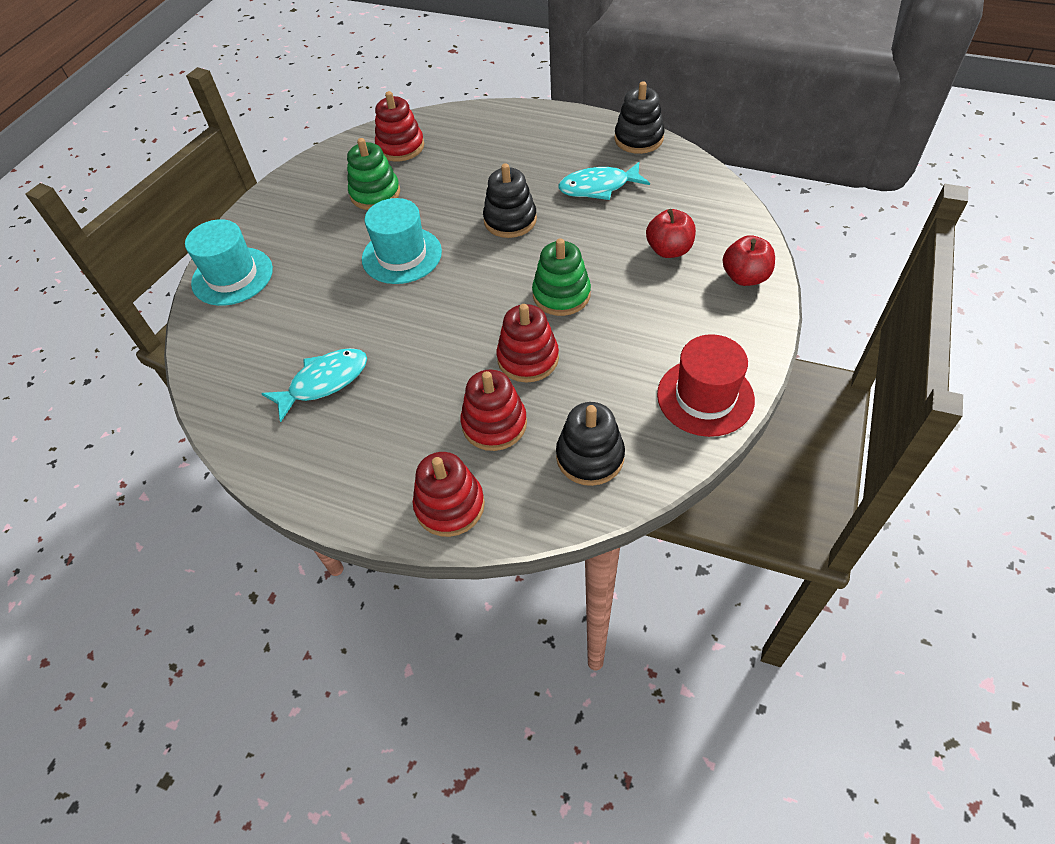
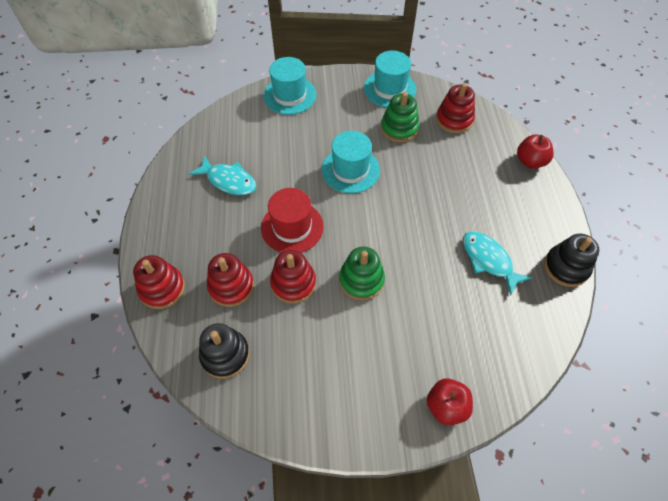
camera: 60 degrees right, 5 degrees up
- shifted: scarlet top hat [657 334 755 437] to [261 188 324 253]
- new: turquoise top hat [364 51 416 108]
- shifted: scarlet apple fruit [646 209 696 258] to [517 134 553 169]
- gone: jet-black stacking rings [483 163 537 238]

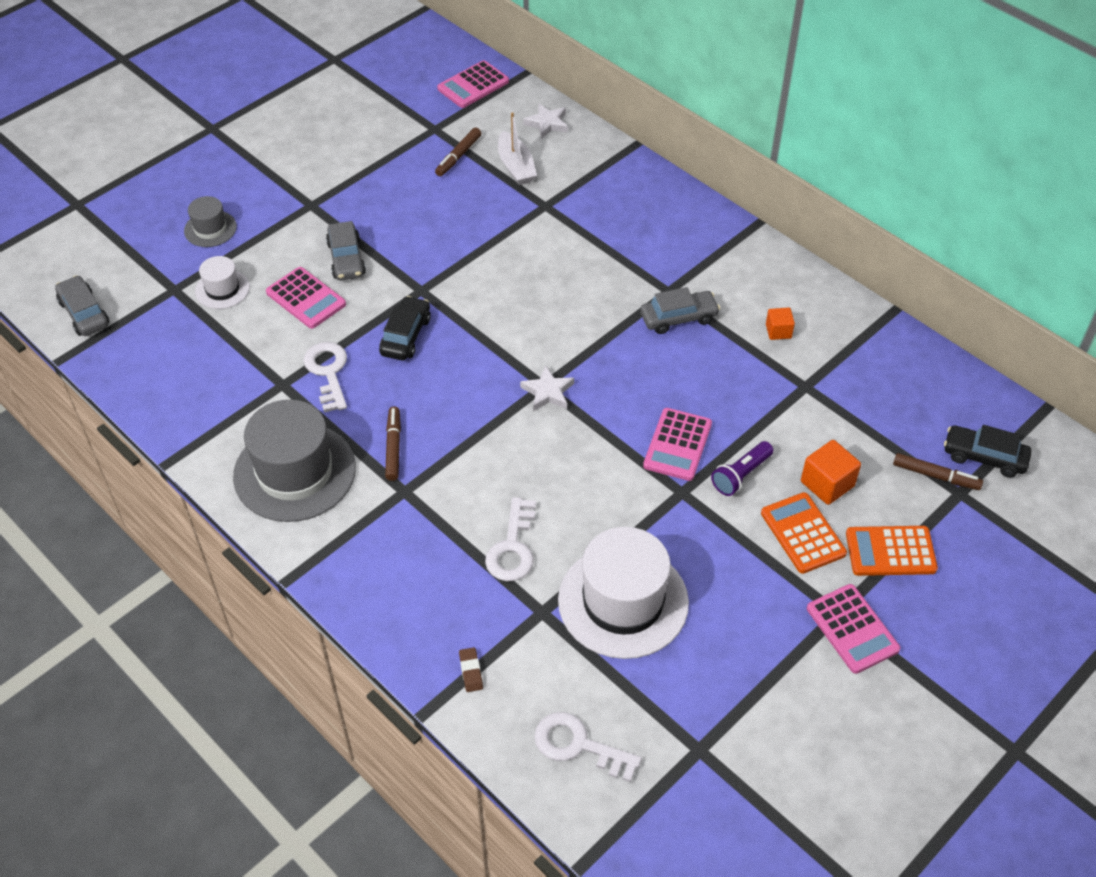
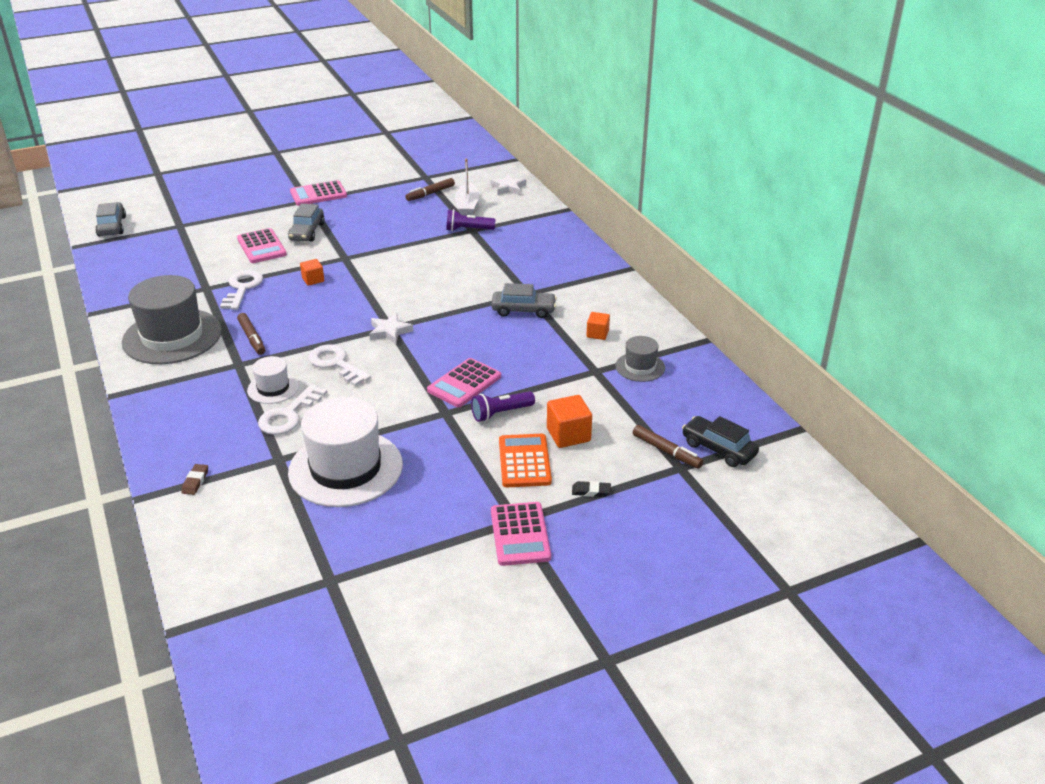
camera: 20 degrees right, 15 degrees down
- rotated: dark brown marker pen [385 406 401 481] = [237 313 265 355] 135 degrees clockwise
- shifted: white top hat [195 256 250 309] to [247 356 299 404]
- shifted: rosy calculator [437 60 509 108] to [290 180 347 206]
- swapped: jet-black car [379 296 431 360] to orange solid cube [300 259 324 286]
- shifted: white latchkey [534 712 642 782] to [309 345 371 386]
- new: royal purple flashlight [446 209 496 231]
- swapped: orange calculator [846 526 938 576] to jet-black pencil eraser [572 481 611 497]
- shifted: ash-grey top hat [184 196 237 247] to [616 336 665 382]

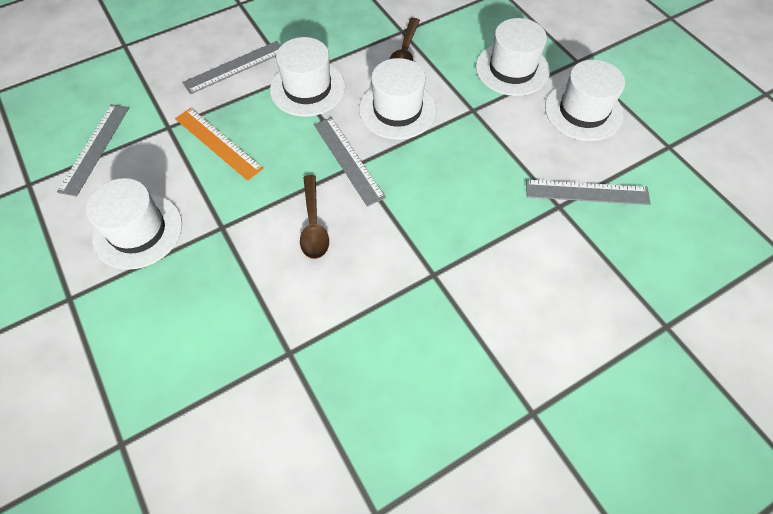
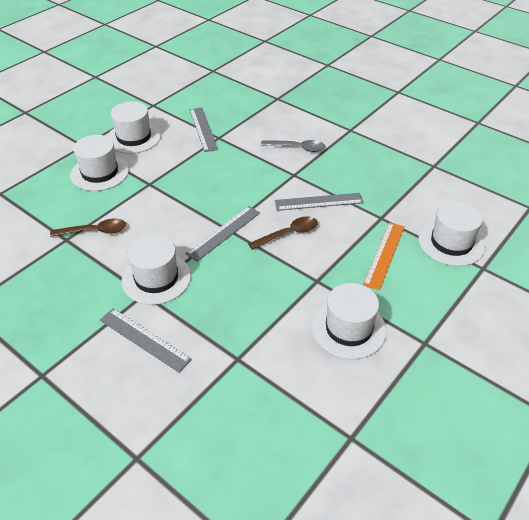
camera: 110 degrees left, 15 degrees down
- new: ash-grey tablespoon [261 140 326 152]
- shifted: ash-grey straightedge [57 104 129 197] to [275 193 364 211]
- shifted: orange straightedge [175 108 264 181] to [363 222 405 290]
- shifted: white top hat [359 58 436 139] to [419 201 485 266]

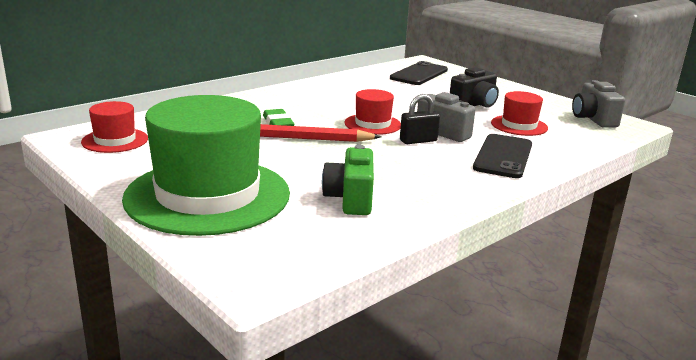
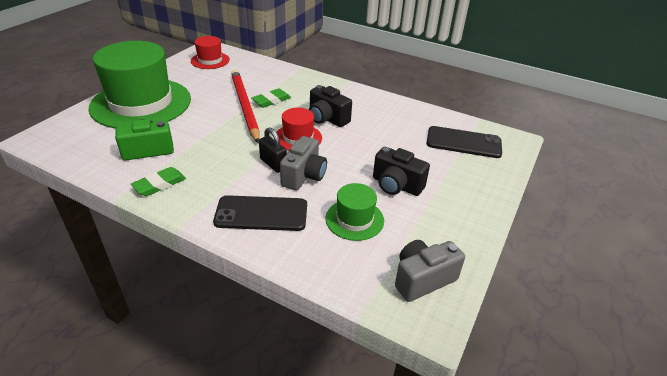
camera: 70 degrees right, 15 degrees up
- new: leaf-green pencil eraser [131 167 186 196]
- new: jet-black camera [309 85 352 127]
- repainted: scarlet top hat [491 91 548 136] to leaf-green top hat [325 183 384 241]

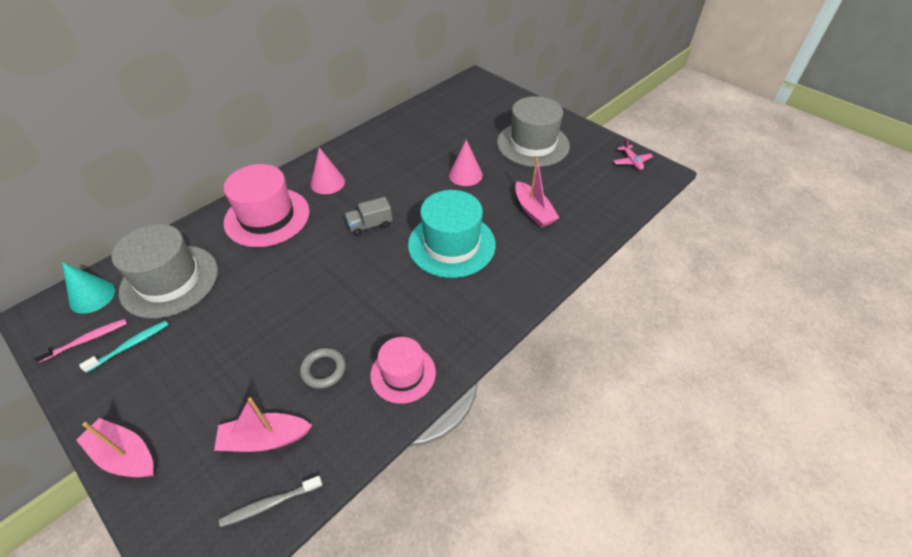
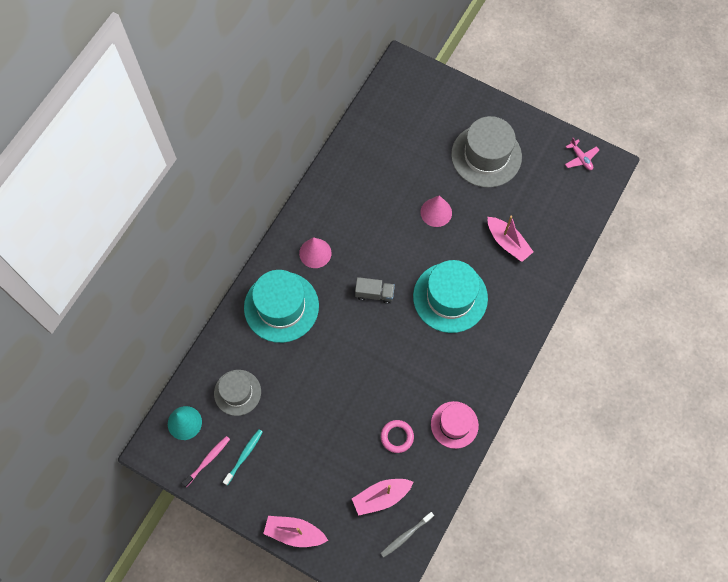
camera: 15 degrees left, 20 degrees up
- scaled: ash-grey top hat [111 224 218 318] = [214 370 261 416] x0.61
- repainted: rosy top hat [224 164 310 247] to turquoise top hat [244 270 319 343]
- rotated: ash-grey toy truck [345 197 392 236] = [355 277 395 304] 135 degrees counterclockwise
- repainted: ash-grey ring [300 348 346 389] to rosy ring [381 420 414 453]

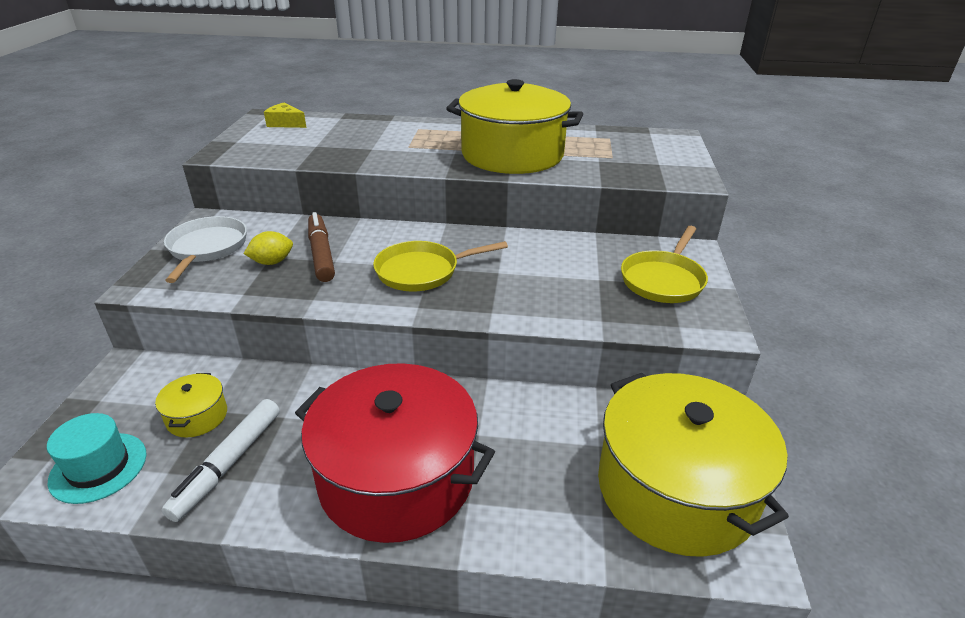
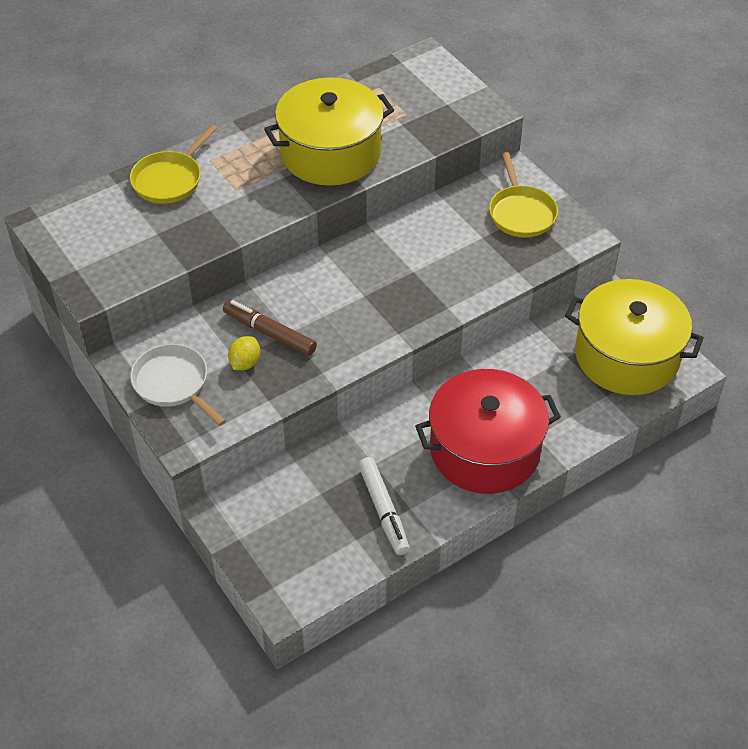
camera: 40 degrees left, 15 degrees up
- shifted: yellow frying pan [373 241 508 291] to [130 125 218 204]
- gone: turquoise top hat [47 413 146 504]
- gone: yellow pot [155 373 227 438]
- gone: yellow cheese wedge [264 103 306 128]

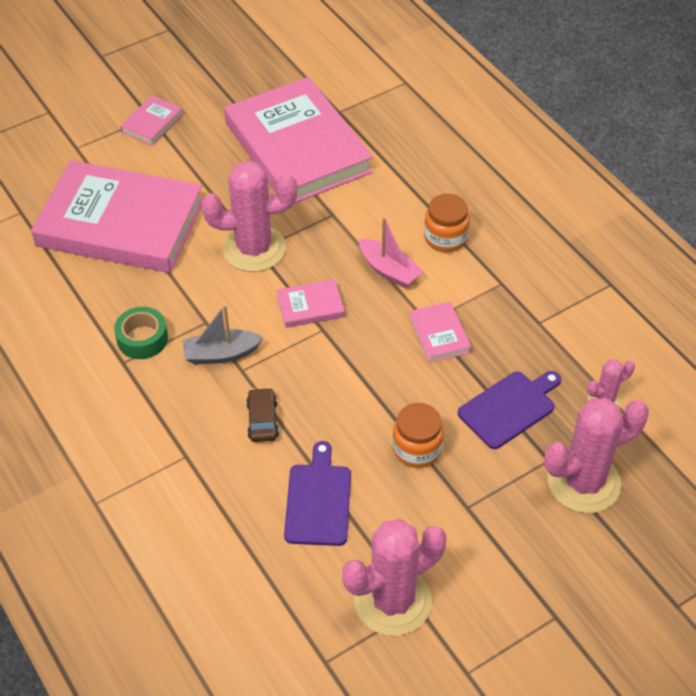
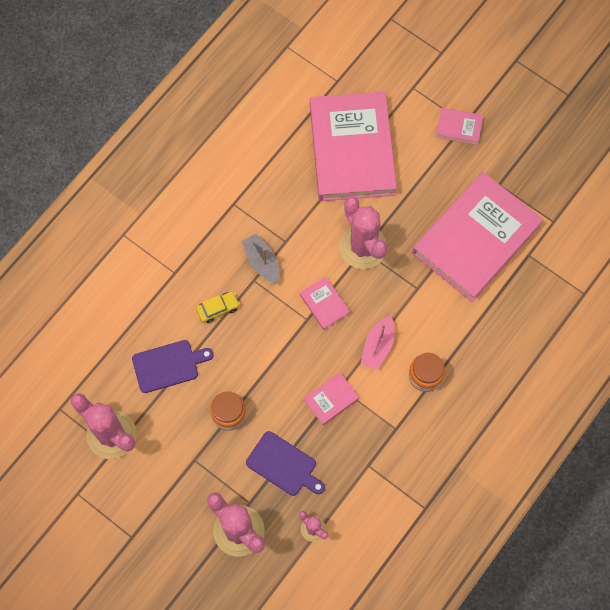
camera: 70 degrees right, 20 degrees up
- repainted: dark brown car [246 387 279 442] to yellow car [196 292 240 323]
- gone: leaf-green roll of tape [114 307 168 359]

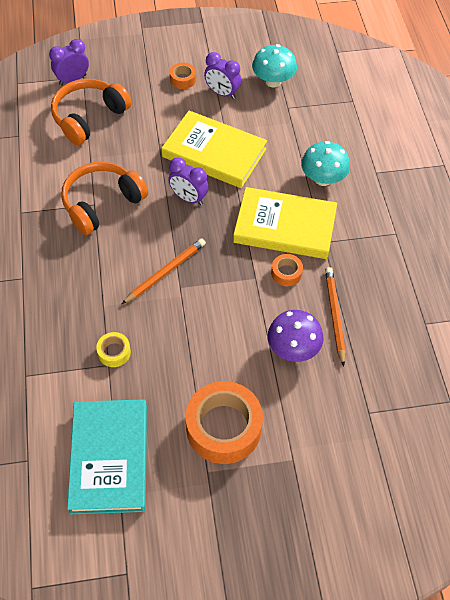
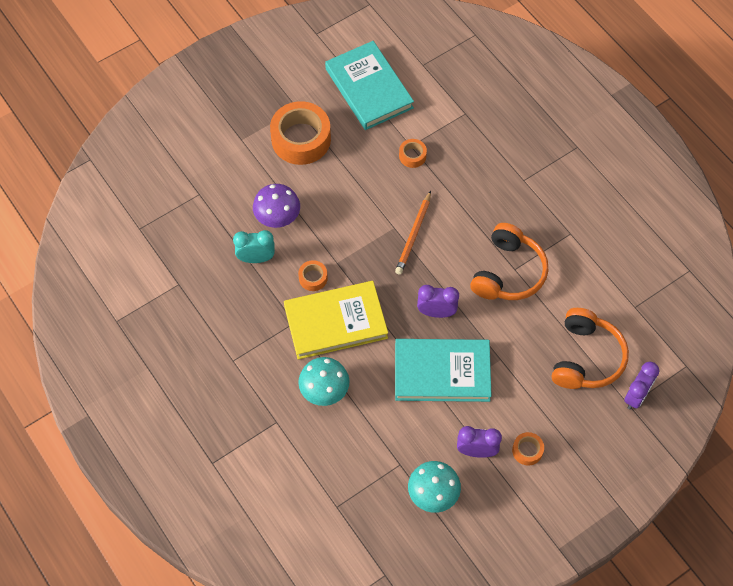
camera: 155 degrees right, 5 degrees up
- swapped: orange lead pencil [325 267 345 367] to turquoise bedside clock [233 230 275 263]
- repainted: yellow hardback [161 110 267 188] to turquoise hardback [395 339 492 402]
- repainted: yellow roll of tape [96 332 131 367] to orange roll of tape [399 139 427 168]

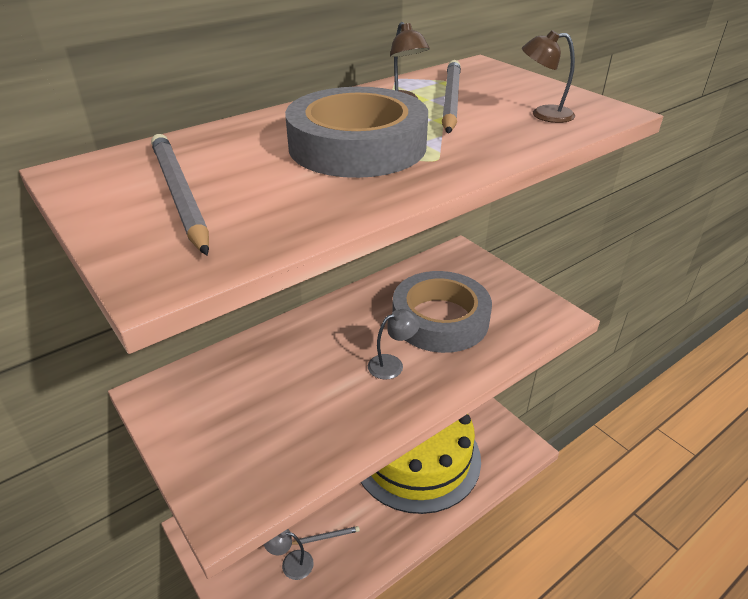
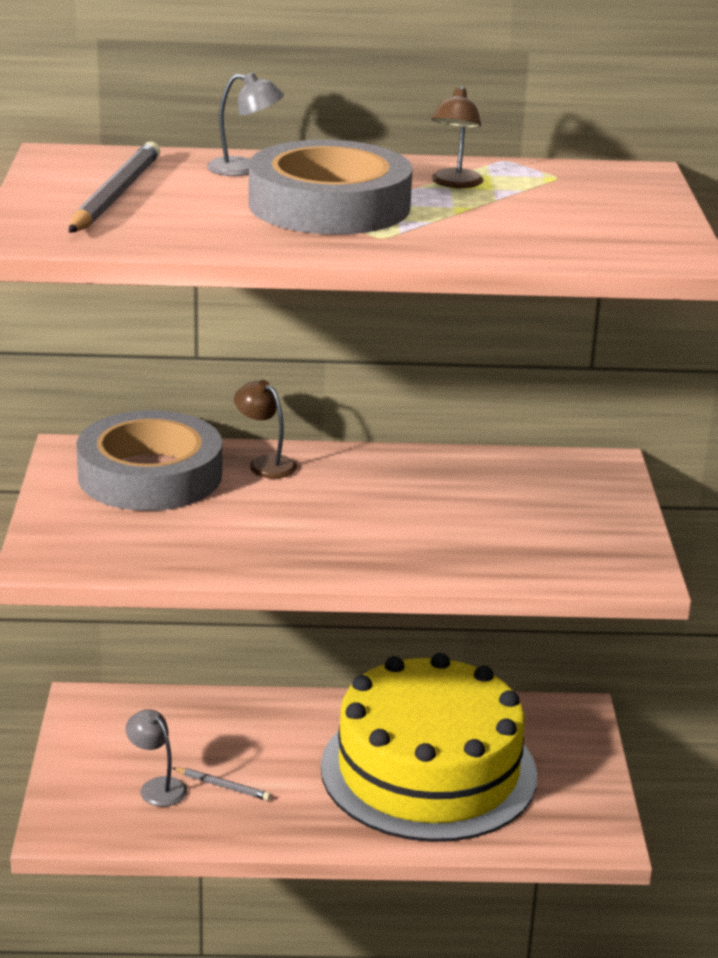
camera: 35 degrees right, 10 degrees down
- shifted: ash-grey roll of tape [392 271 492 353] to [76 410 222 511]
- shifted: ash-grey reading lamp [368 309 420 380] to [207 72 284 176]
- shifted: dark brown reading lamp [522 30 575 123] to [234 380 297 478]
- gone: ash-grey lead pencil [442 60 461 134]

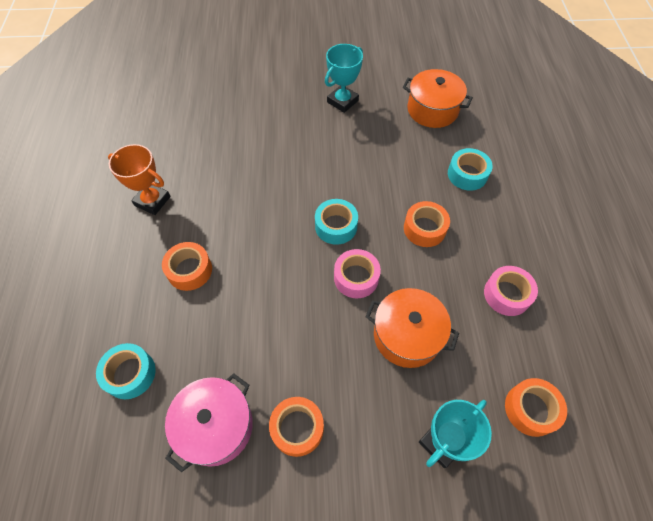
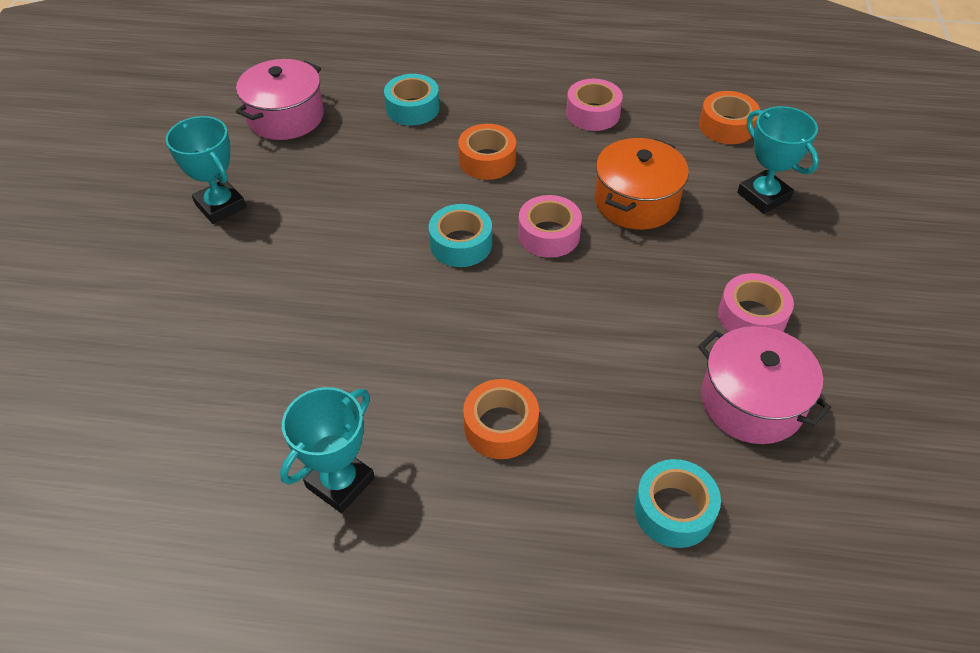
camera: 80 degrees left, 10 degrees down
- repainted: orange pot [403 69 473 128] to rosy pot [236 59 324 140]
- repainted: orange prize cup [108 144 171 215] to turquoise prize cup [280 387 375 513]
- repainted: orange roll of tape [269 397 324 457] to rosy roll of tape [718 273 794 332]

